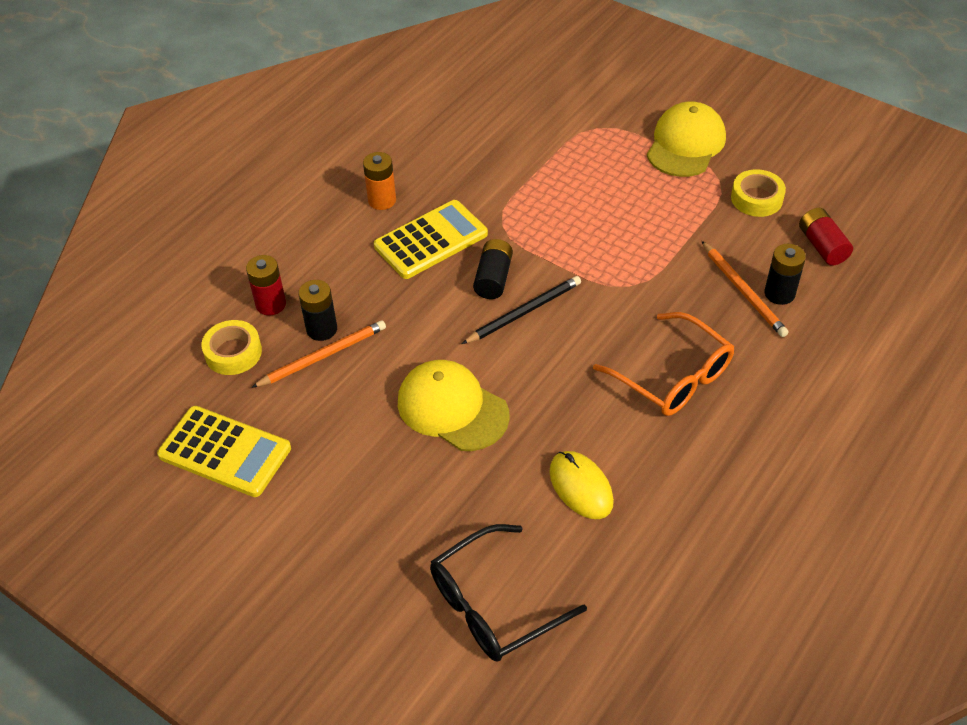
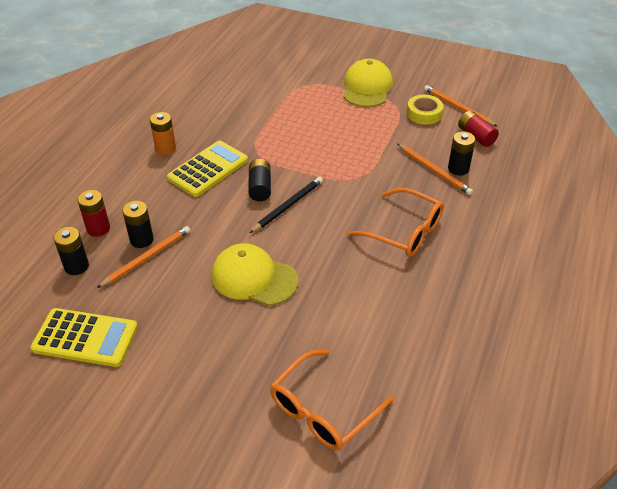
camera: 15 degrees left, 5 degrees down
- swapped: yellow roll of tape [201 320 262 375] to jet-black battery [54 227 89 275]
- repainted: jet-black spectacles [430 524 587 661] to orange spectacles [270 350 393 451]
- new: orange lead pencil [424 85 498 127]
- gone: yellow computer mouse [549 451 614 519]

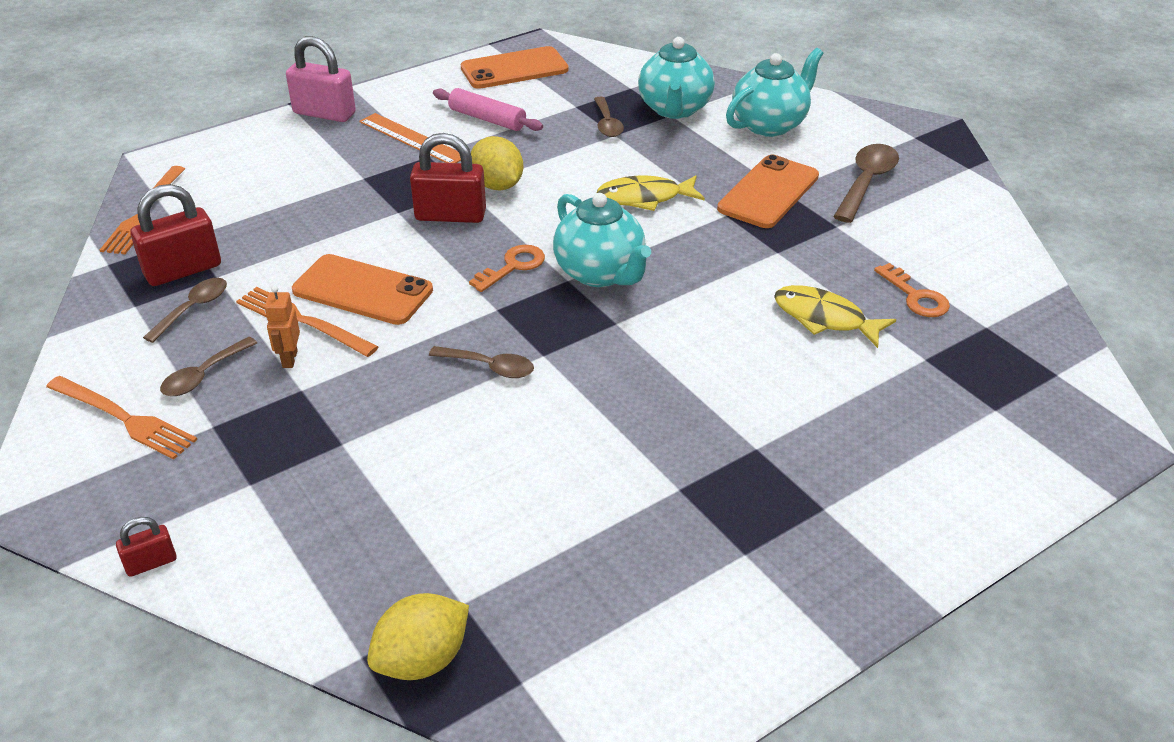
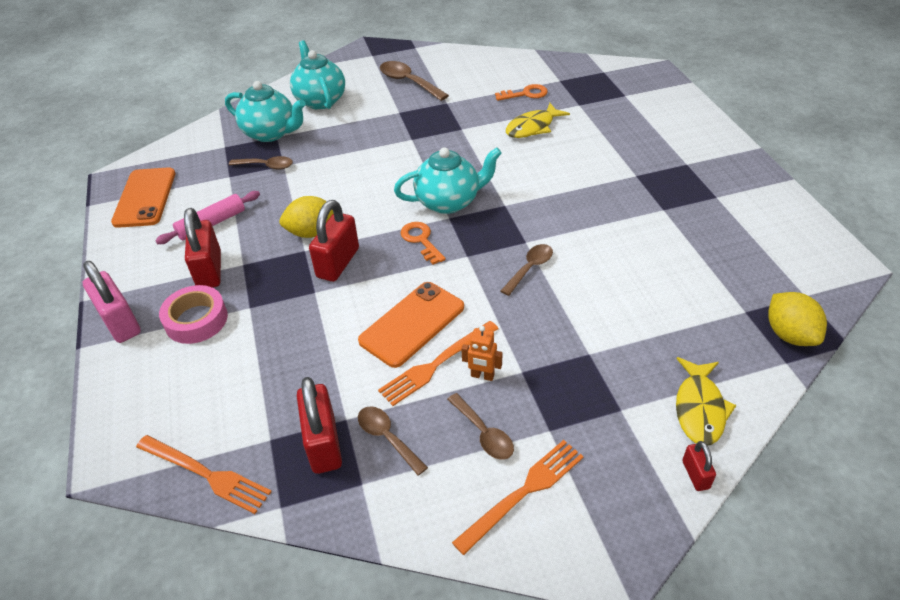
camera: 70 degrees left, 5 degrees up
- rotated: rosy padlock [286 36 356 122] = [83 261 141 343] 75 degrees counterclockwise
- new: rosy roll of tape [159 285 228 344]
- swapped: orange straightedge [359 113 461 163] to scarlet padlock [184 208 221 288]
- shifted: yellow fish [597 175 705 211] to [676 357 736 445]
- gone: orange smartphone [717 155 819 228]

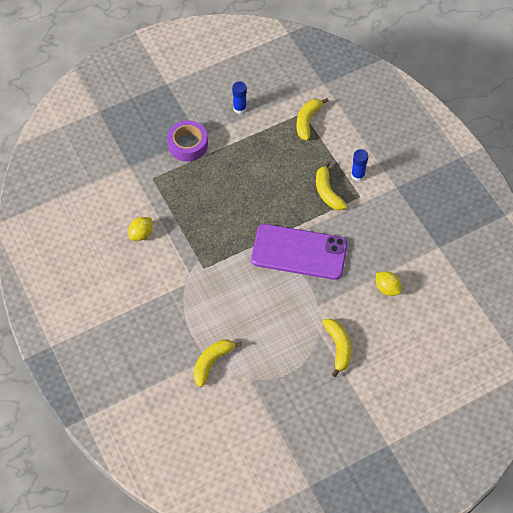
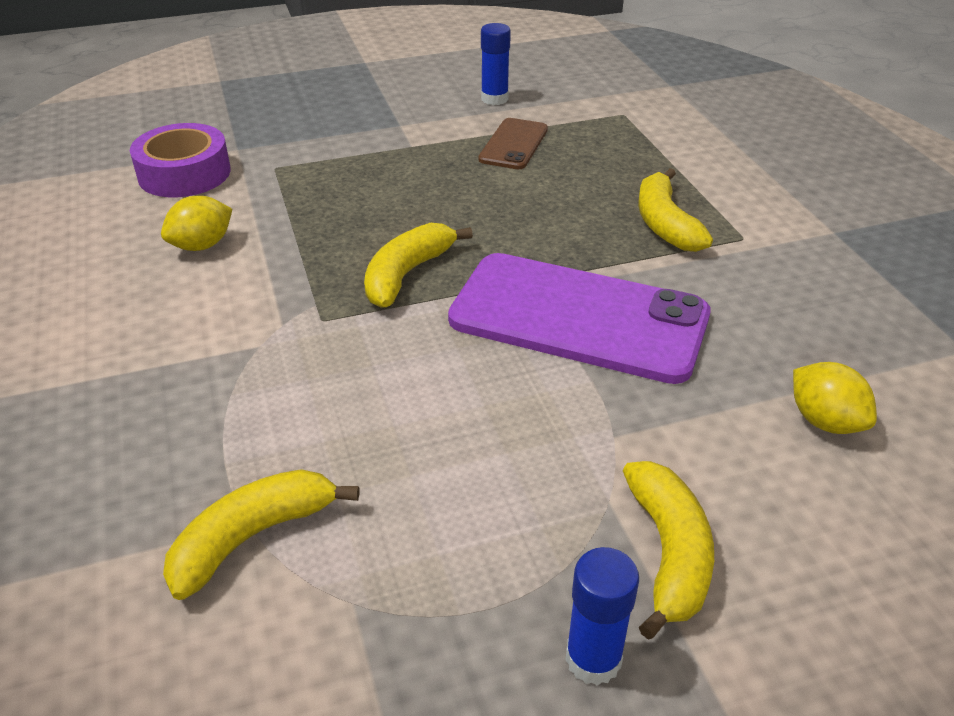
camera: 10 degrees right, 20 degrees down
- shifted: royal purple roll of tape [167 120 208 161] to [130 123 231 197]
- shifted: yellow banana [296 98 329 140] to [364 223 473 308]
- new: dark brown smartphone [478 118 548 169]
- shifted: blue glue [351 149 369 181] to [565 547 639 685]

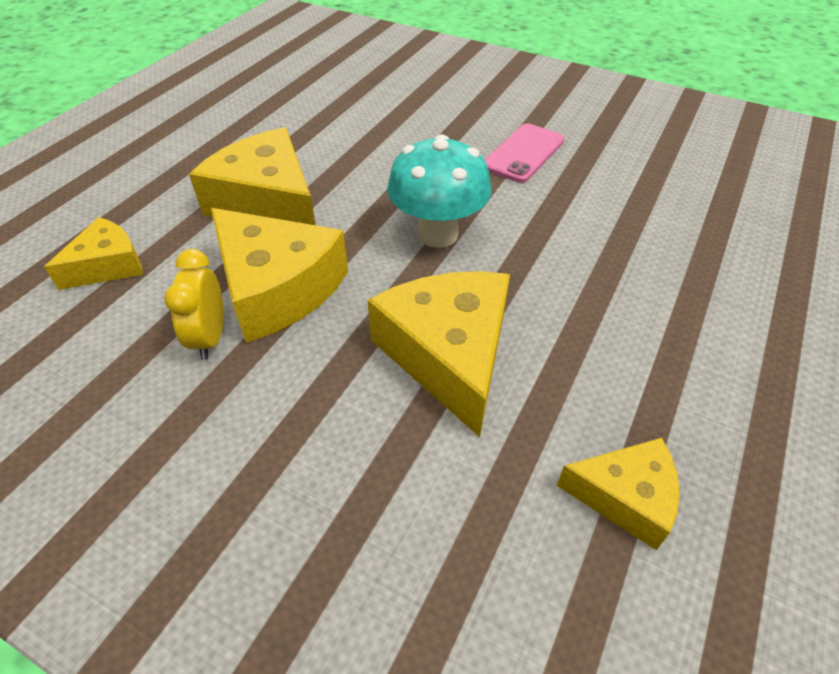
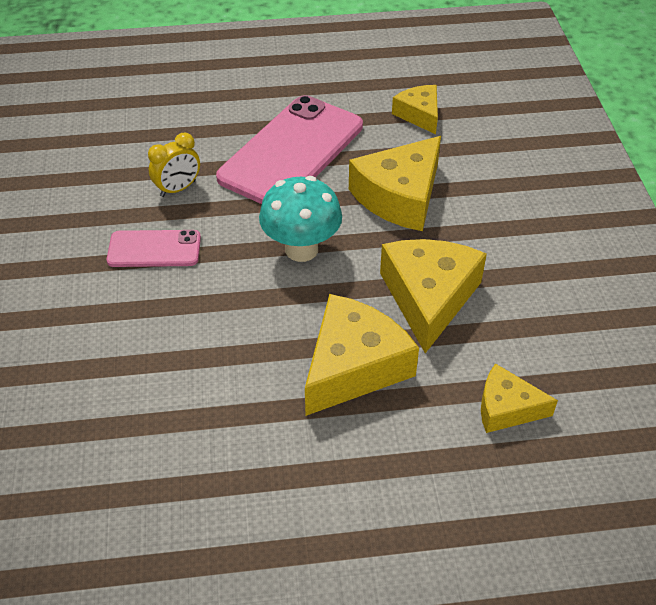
camera: 125 degrees left, 0 degrees up
- shifted: yellow bedside clock [164 249 224 360] to [148 133 200 197]
- new: rosy smartphone [216 95 363 204]
- rotated: yellow cheese wedge [189 127 315 225] = [305 294 419 416] 150 degrees counterclockwise

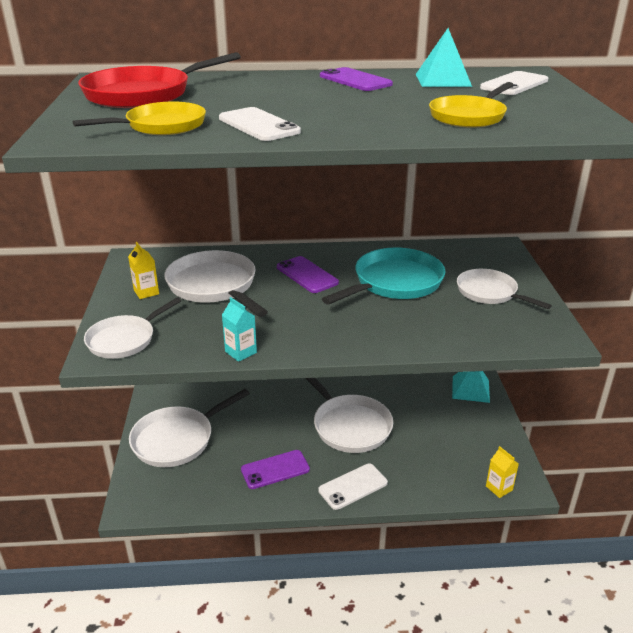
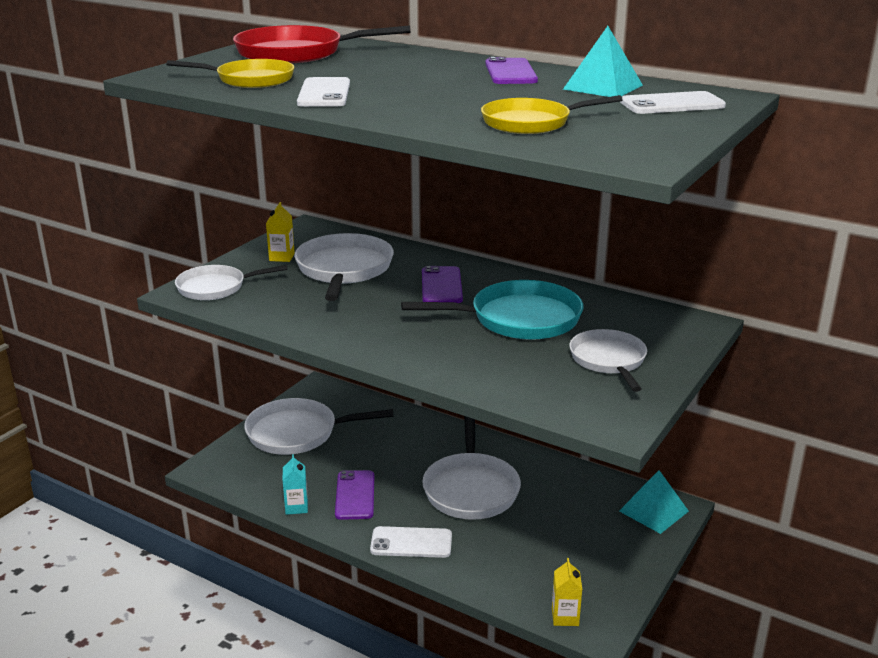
camera: 35 degrees right, 5 degrees down
- shifted: turquoise milk carton [222 297 257 362] to [282 454 308 515]
- rotated: royal purple smartphone [241 450 310 489] = [335 470 374 520] 75 degrees clockwise

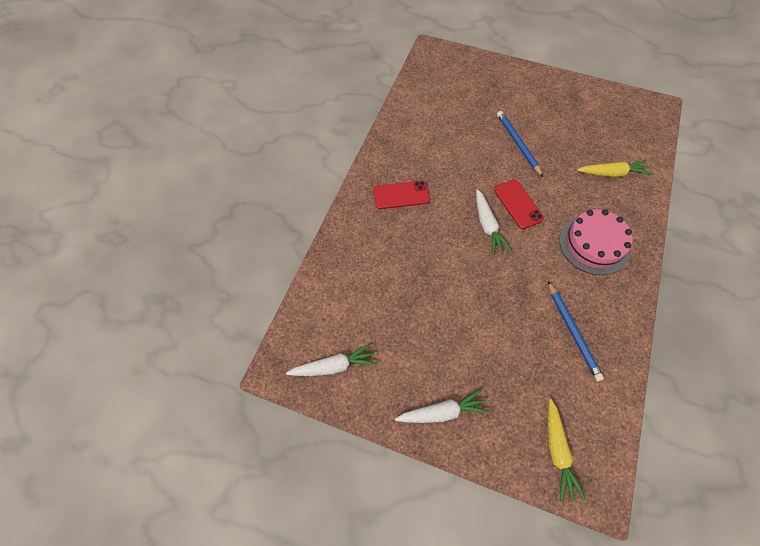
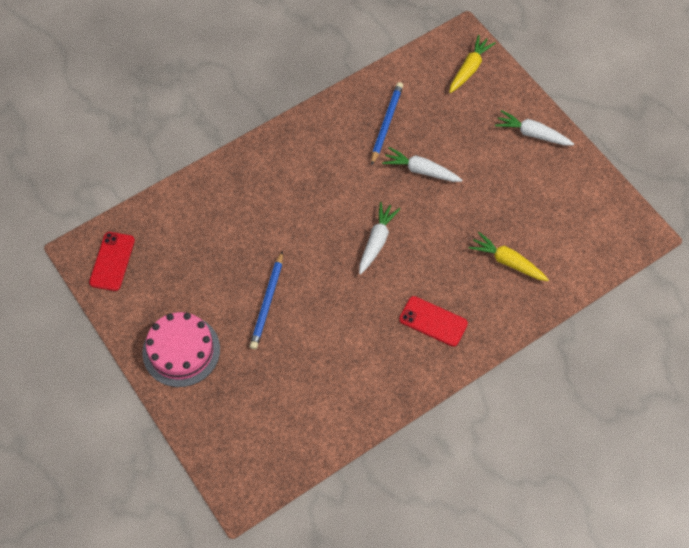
camera: 145 degrees left, 0 degrees up
- shifted: scarlet smartphone [494 180 544 229] to [89 232 135 291]
- shifted: rosy layer cake [559 209 633 275] to [142 312 220 387]
- shifted: white root vegetable [286 343 377 376] to [382 147 463 182]
- shifted: yellow root vegetable [577 160 652 177] to [469 232 549 281]

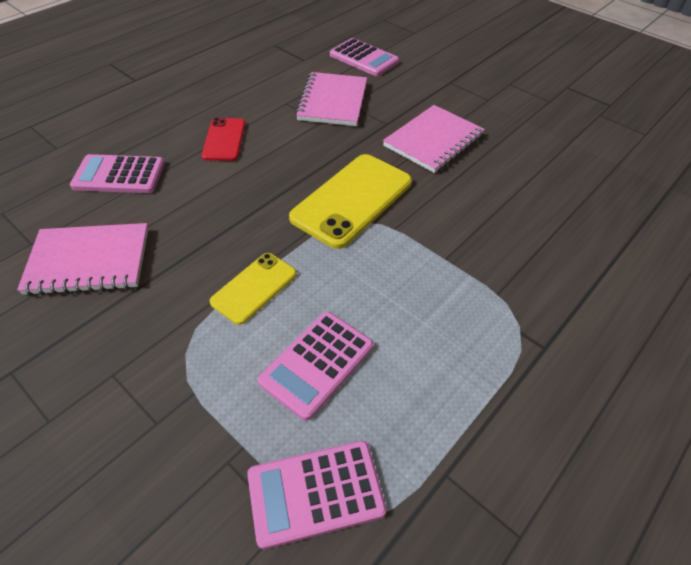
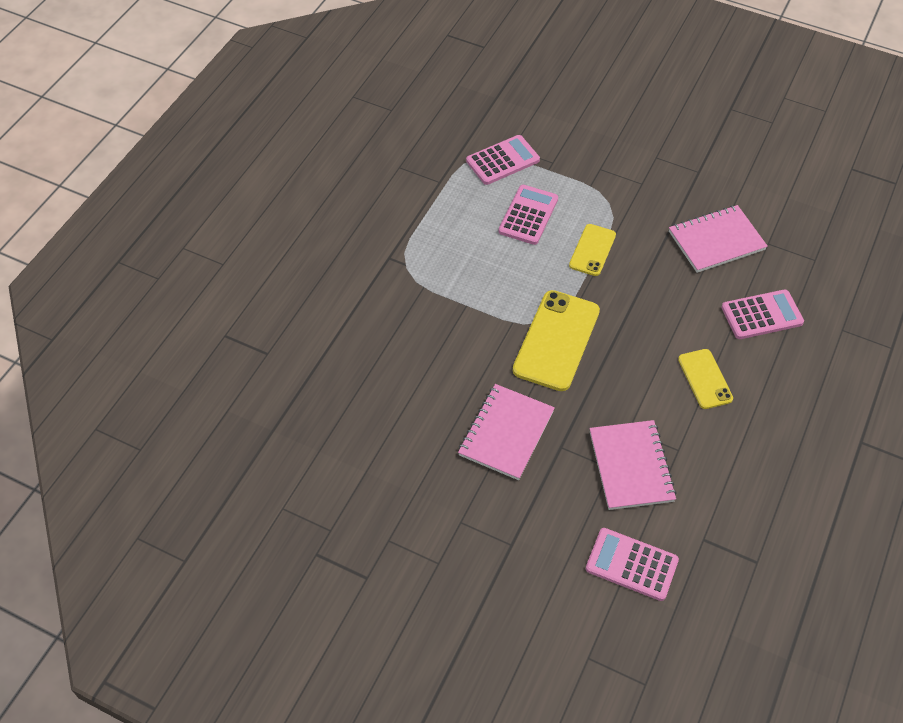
camera: 165 degrees right, 5 degrees up
- repainted: scarlet smartphone [201 118 246 161] to yellow smartphone [678 349 733 409]

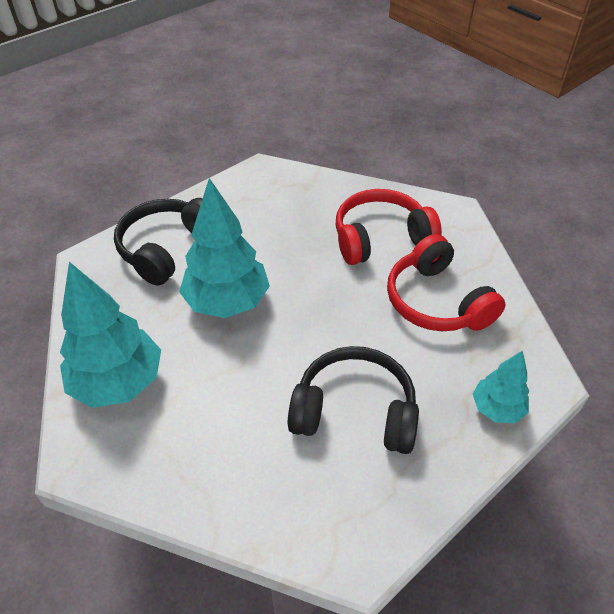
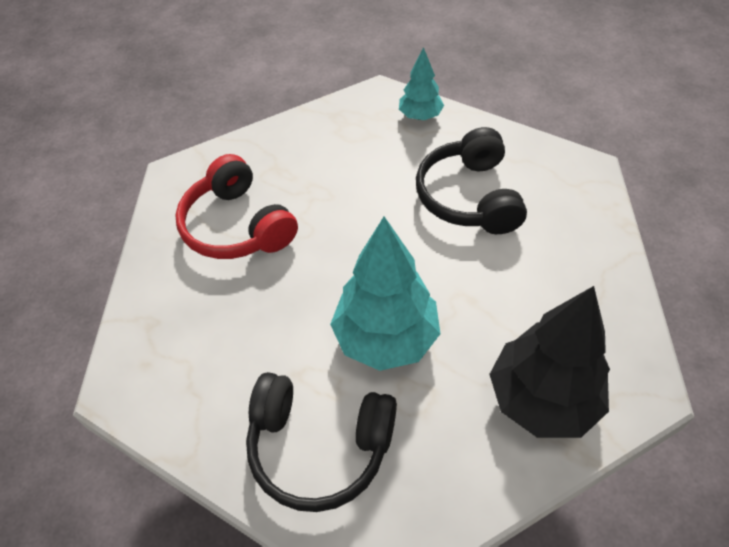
camera: 105 degrees left, 5 degrees up
- repainted: turquoise toy tree [60 262 161 408] to jet-black toy tree [489 286 610 438]
- gone: scarlet over-ear headphones [387 234 506 331]

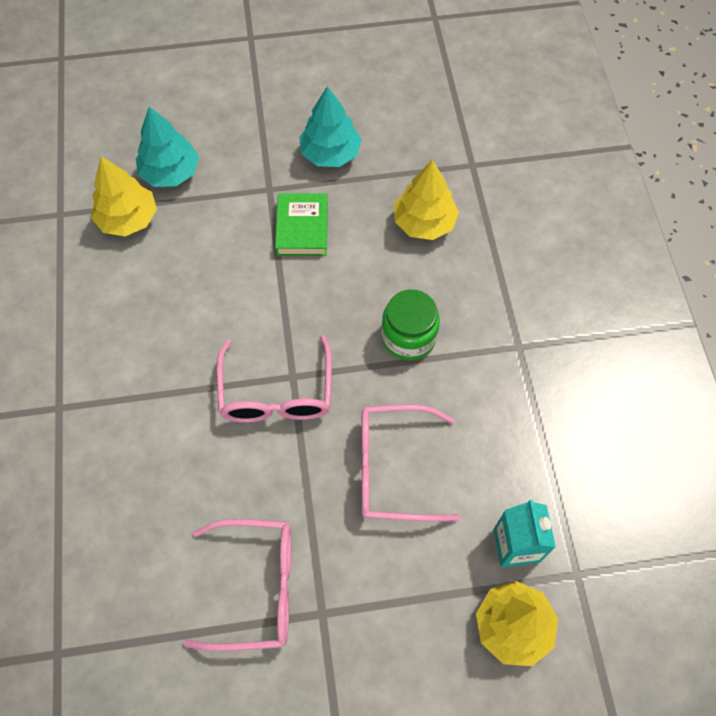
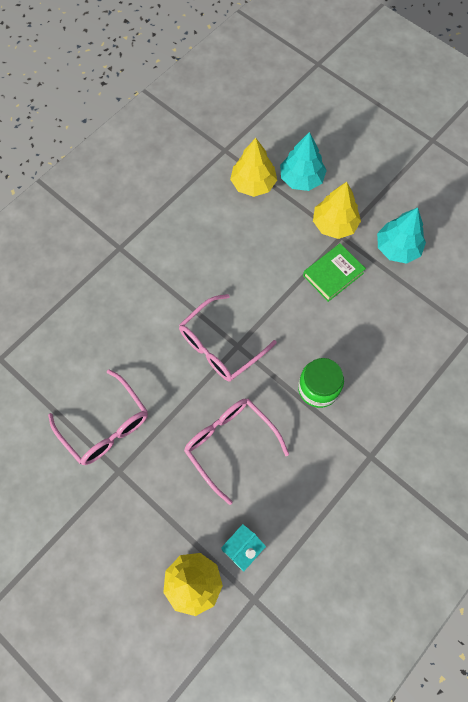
camera: 50 degrees right, 5 degrees up
- shifted: yellow toy tree [394 160 459 240] to [313 182 361 239]

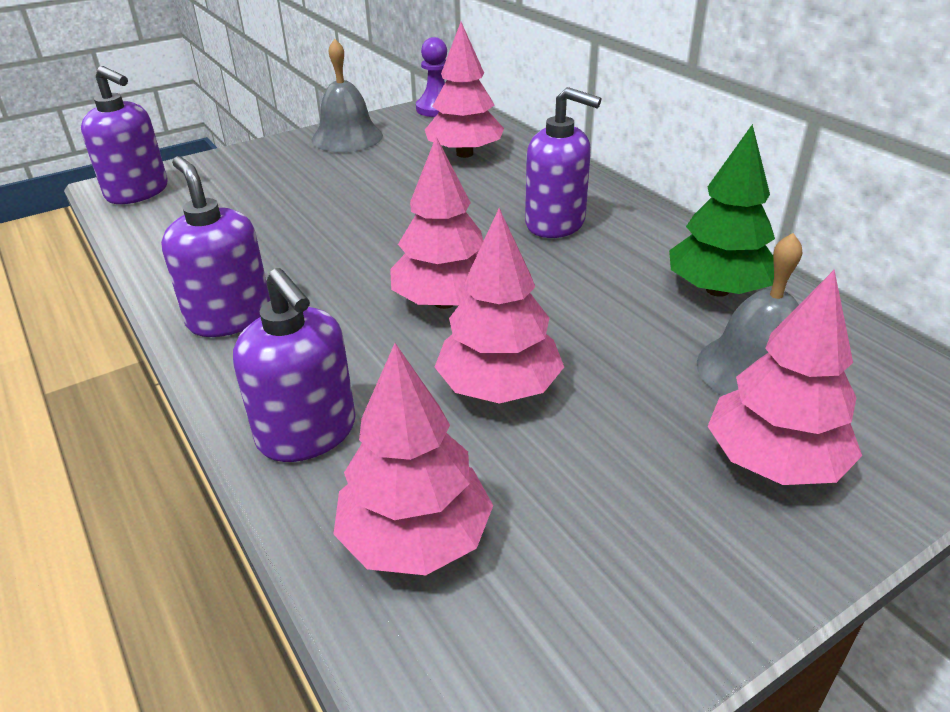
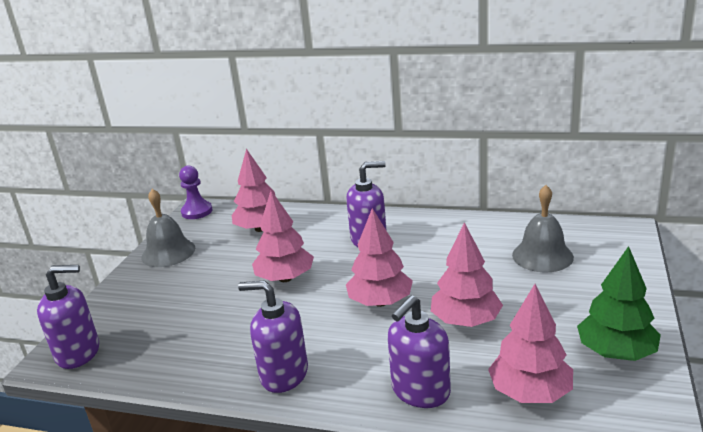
camera: 40 degrees left, 10 degrees down
- shifted: rosy toy tree [707 270 862 485] to [252 191 314 282]
- rotated: royal purple soap dispenser [233 268 356 462] = [388 295 451 408] 120 degrees clockwise
- shifted: leaf-green toy tree [669 124 775 297] to [577 246 661 361]

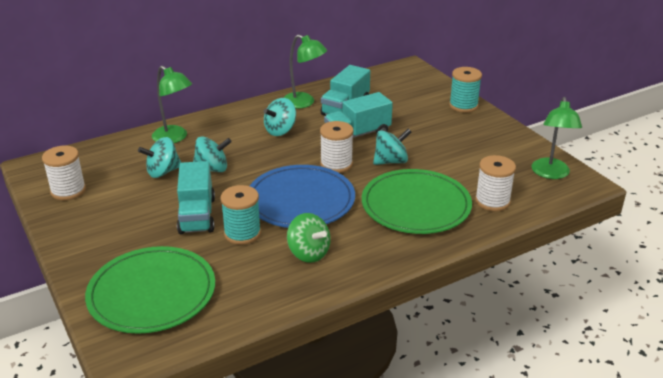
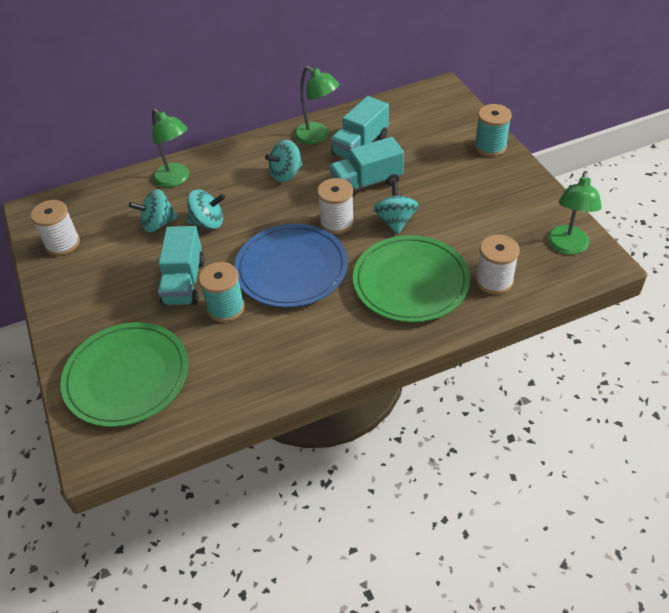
camera: 10 degrees right, 15 degrees up
- rotated: turquoise whirligig [373 129 411 165] = [373 181 419 235] 75 degrees counterclockwise
- gone: leaf-green whirligig [287 213 331 263]

